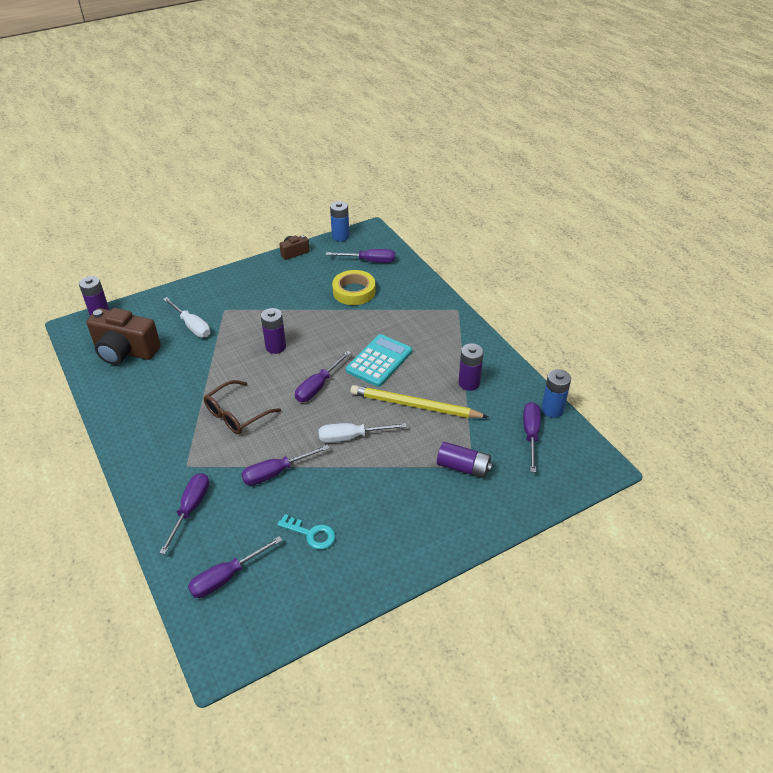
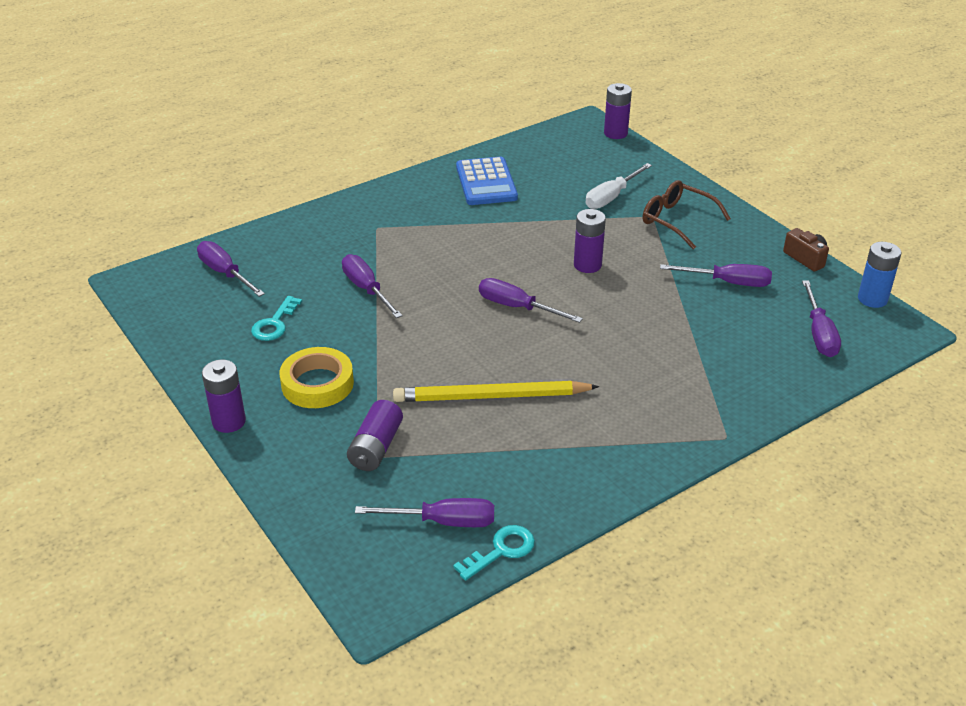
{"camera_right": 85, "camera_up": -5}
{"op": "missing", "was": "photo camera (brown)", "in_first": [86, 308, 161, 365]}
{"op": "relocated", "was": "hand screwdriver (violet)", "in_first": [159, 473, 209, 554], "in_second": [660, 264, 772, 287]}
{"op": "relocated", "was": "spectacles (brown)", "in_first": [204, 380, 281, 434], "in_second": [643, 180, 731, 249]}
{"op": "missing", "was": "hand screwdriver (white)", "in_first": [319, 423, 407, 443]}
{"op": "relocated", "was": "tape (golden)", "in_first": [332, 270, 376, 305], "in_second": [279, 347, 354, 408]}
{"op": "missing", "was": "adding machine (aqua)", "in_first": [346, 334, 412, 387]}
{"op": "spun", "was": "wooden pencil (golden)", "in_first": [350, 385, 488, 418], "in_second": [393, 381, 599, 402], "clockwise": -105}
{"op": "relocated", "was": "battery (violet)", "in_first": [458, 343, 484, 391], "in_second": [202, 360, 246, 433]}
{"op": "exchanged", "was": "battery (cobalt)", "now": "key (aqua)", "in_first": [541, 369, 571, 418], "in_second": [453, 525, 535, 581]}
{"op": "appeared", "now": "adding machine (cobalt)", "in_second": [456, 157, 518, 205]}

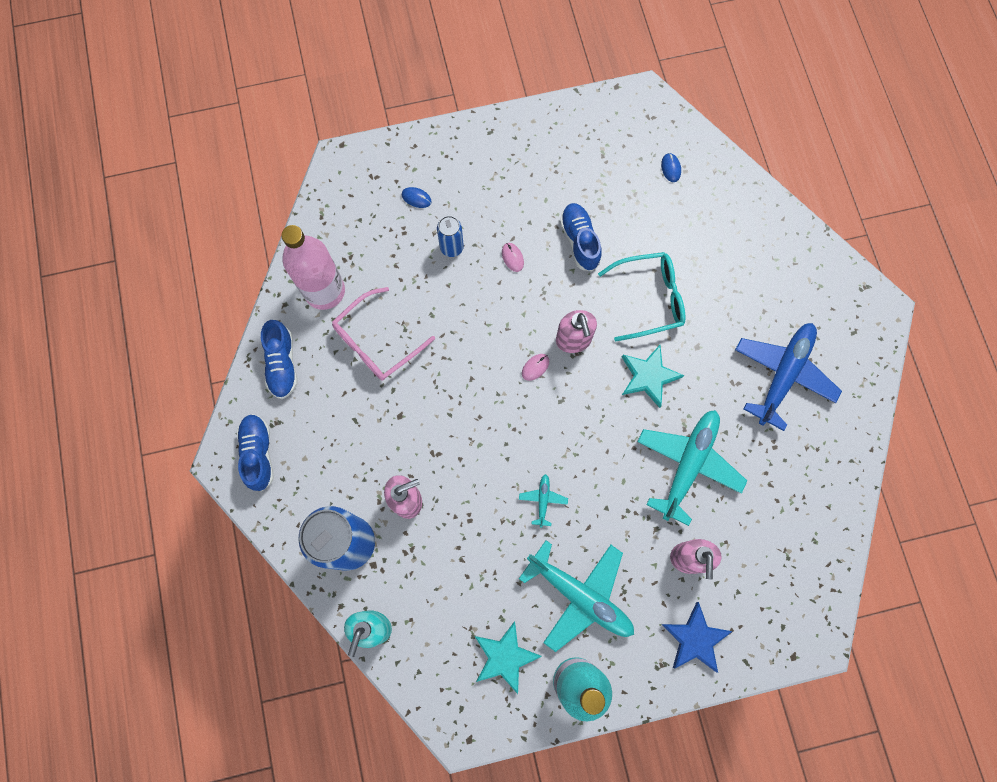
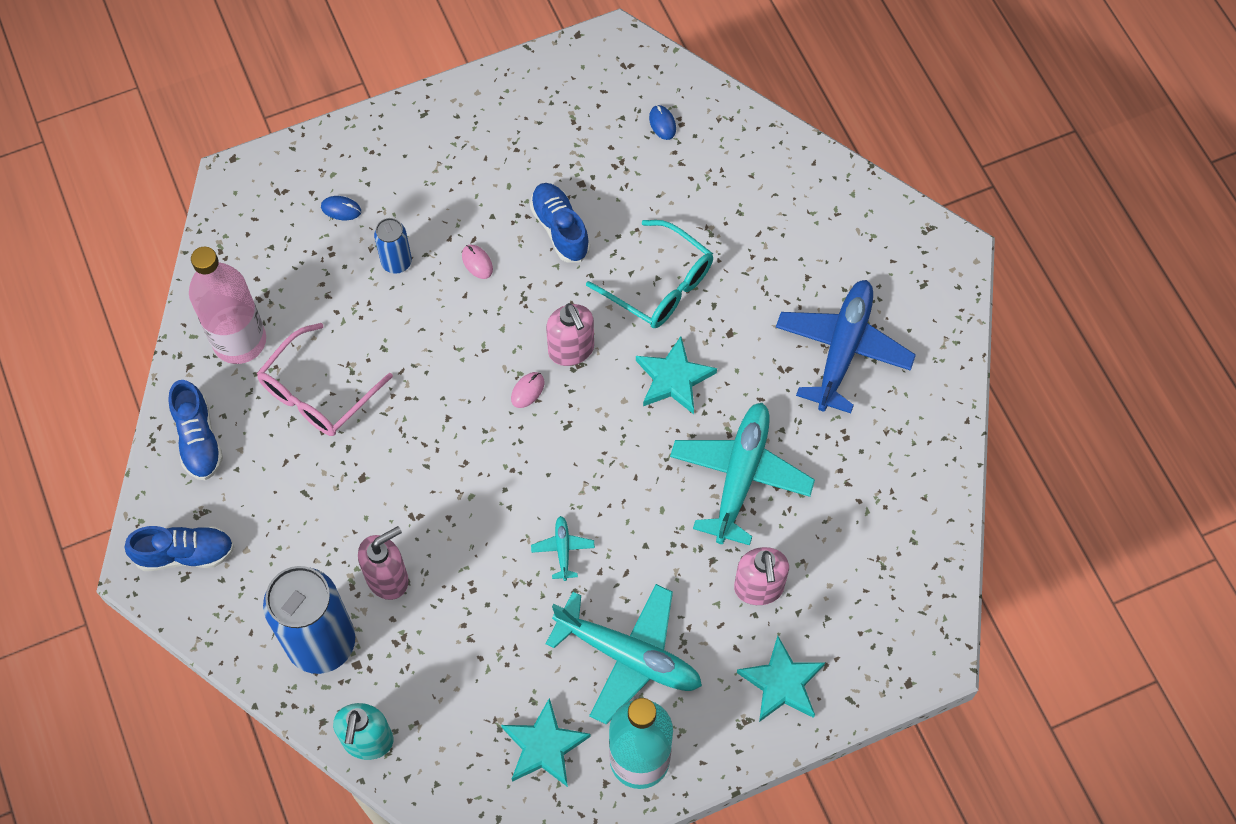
{"camera_right": -10, "camera_up": -10}
{"op": "spun", "was": "shoe (cobalt)", "in_first": [237, 414, 274, 492], "in_second": [124, 526, 234, 571], "clockwise": 105}
{"op": "spun", "was": "spectacles (aqua)", "in_first": [598, 252, 686, 342], "in_second": [586, 220, 713, 328], "clockwise": 60}
{"op": "colour", "was": "five-pointed star (cobalt)", "now": "five-pointed star (aqua)", "in_first": [662, 602, 733, 673], "in_second": [737, 636, 825, 722]}

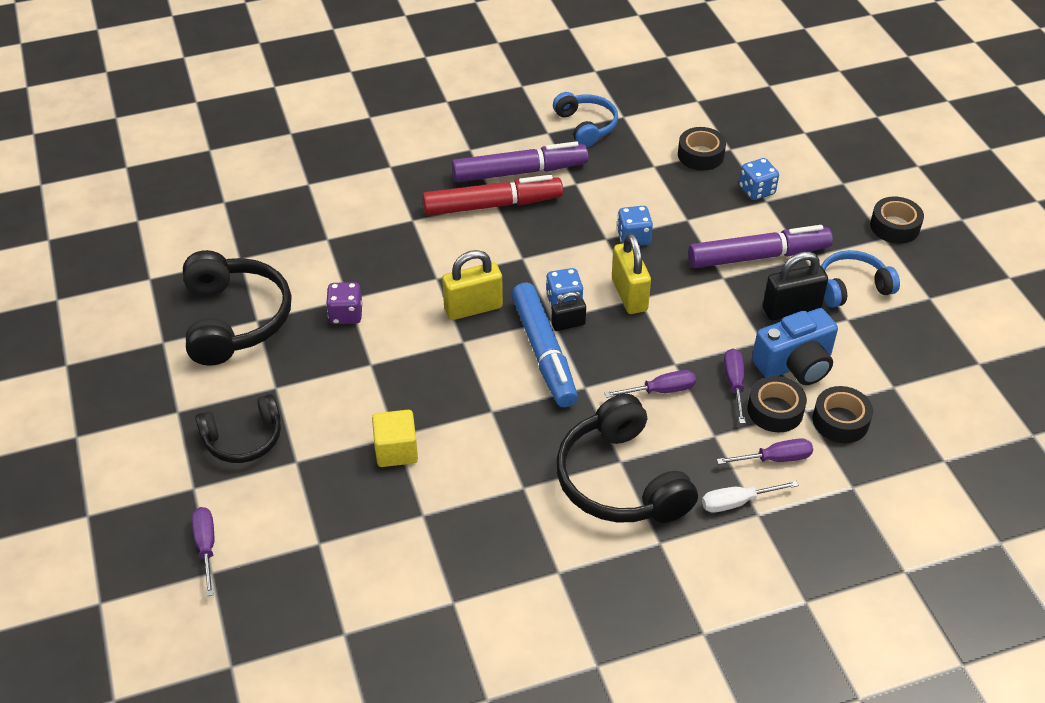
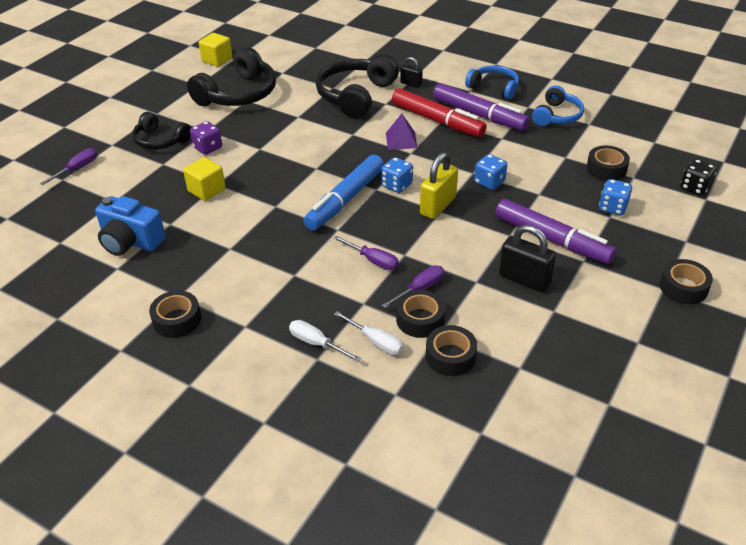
{"camera_right": 50, "camera_up": -5}
{"op": "relocated", "was": "game die (violet)", "in_first": [326, 282, 362, 324], "in_second": [190, 121, 222, 155]}
{"op": "missing", "was": "lock (golden)", "in_first": [442, 250, 503, 320]}
{"op": "relocated", "was": "lock (jet-black)", "in_first": [551, 292, 586, 331], "in_second": [400, 57, 423, 88]}
{"op": "relocated", "was": "headset (jet-black)", "in_first": [556, 394, 698, 523], "in_second": [316, 54, 399, 118]}
{"op": "colour", "was": "hand screwdriver (violet)", "now": "hand screwdriver (white)", "in_first": [717, 438, 813, 464], "in_second": [334, 311, 404, 355]}
{"op": "relocated", "was": "photo camera (cobalt)", "in_first": [752, 308, 838, 385], "in_second": [95, 196, 166, 256]}
{"op": "relocated", "was": "headset (cobalt)", "in_first": [821, 250, 900, 308], "in_second": [465, 65, 519, 100]}
{"op": "appeared", "now": "tape (jet-black)", "in_second": [149, 291, 201, 338]}
{"op": "appeared", "now": "solid cube (golden)", "in_second": [199, 33, 232, 67]}
{"op": "appeared", "now": "pyramid (violet)", "in_second": [386, 113, 418, 150]}
{"op": "appeared", "now": "game die (jet-black)", "in_second": [681, 159, 717, 196]}

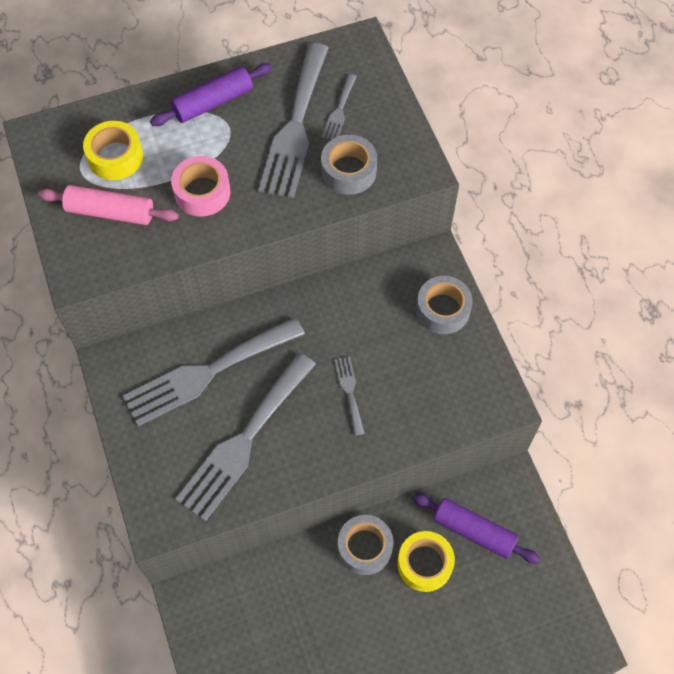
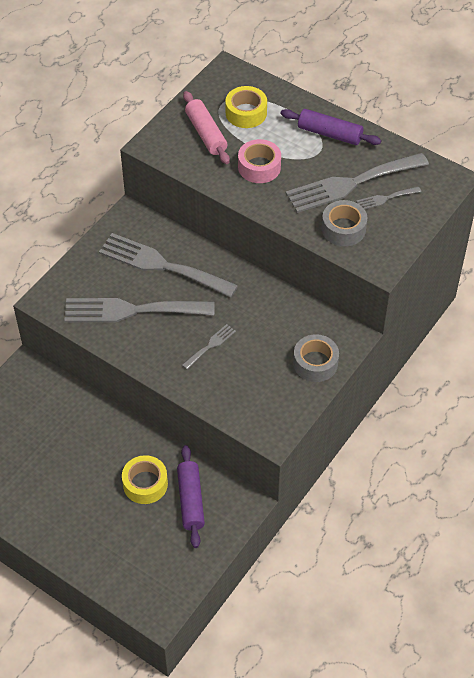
{"camera_right": 55, "camera_up": -10}
{"op": "missing", "was": "tape (gray)", "in_first": [338, 515, 393, 575]}

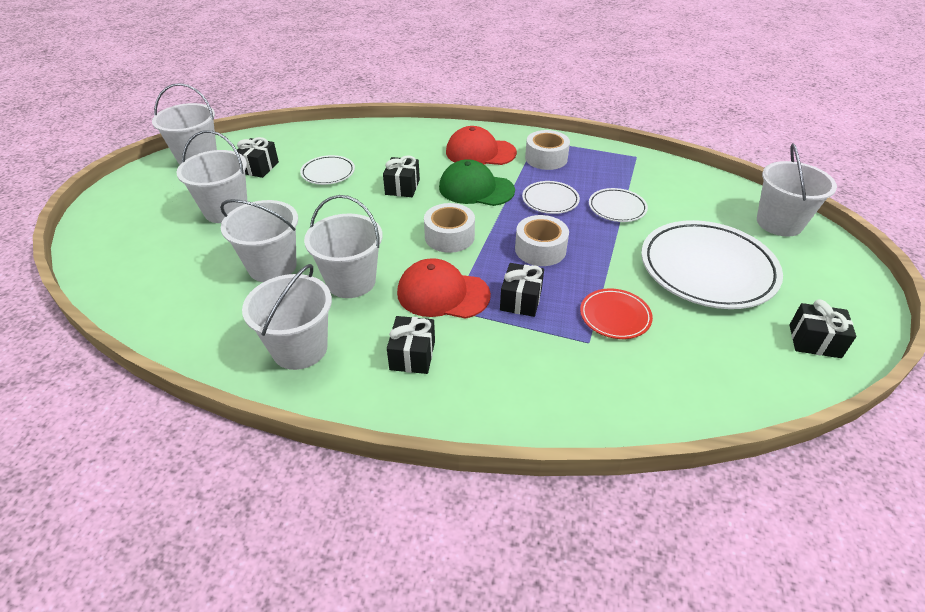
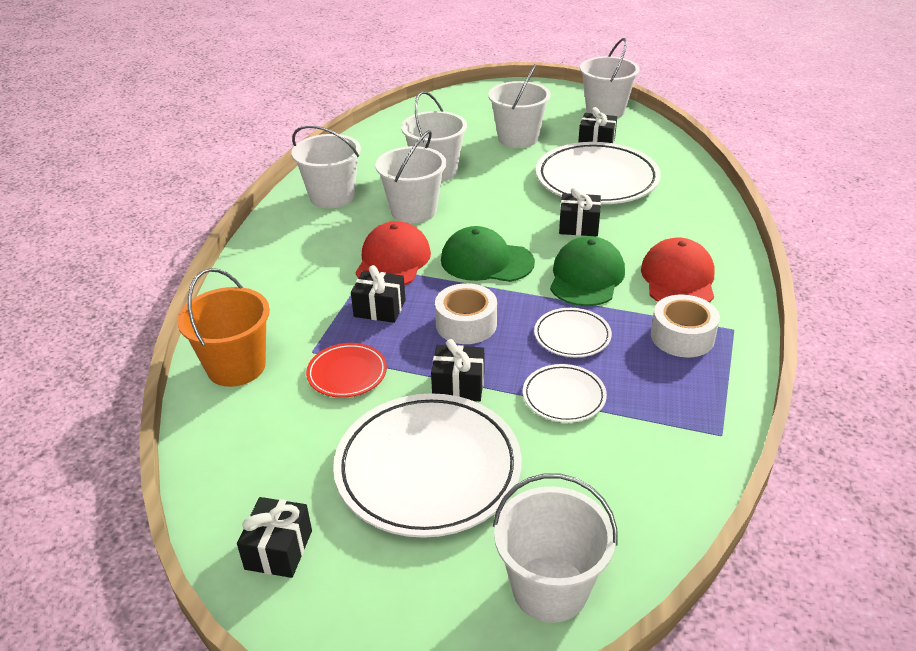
{"camera_right": 90, "camera_up": -5}
{"op": "size", "was": "flat dish (white)", "in_first": [300, 155, 355, 185], "in_second": [536, 142, 661, 204], "ratio": 2.05}
{"op": "relocated", "was": "gift (jet-black)", "in_first": [387, 316, 435, 374], "in_second": [431, 339, 484, 401]}
{"op": "exchanged", "was": "tape (white)", "now": "baseball cap (green)", "in_first": [424, 203, 475, 253], "in_second": [441, 226, 535, 282]}
{"op": "appeared", "now": "pail (orange-coloured)", "in_second": [177, 268, 270, 387]}

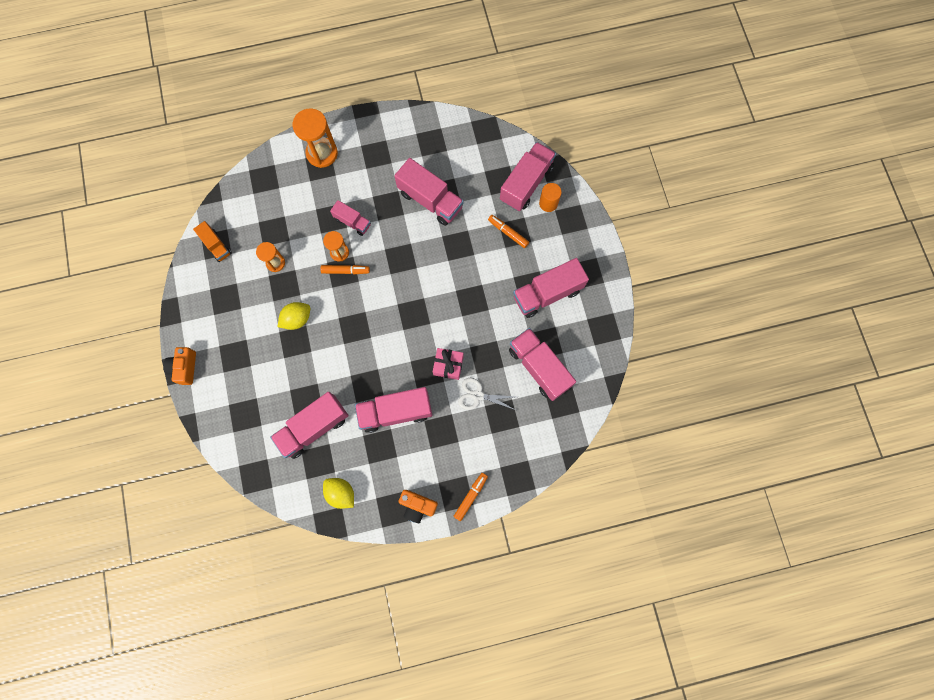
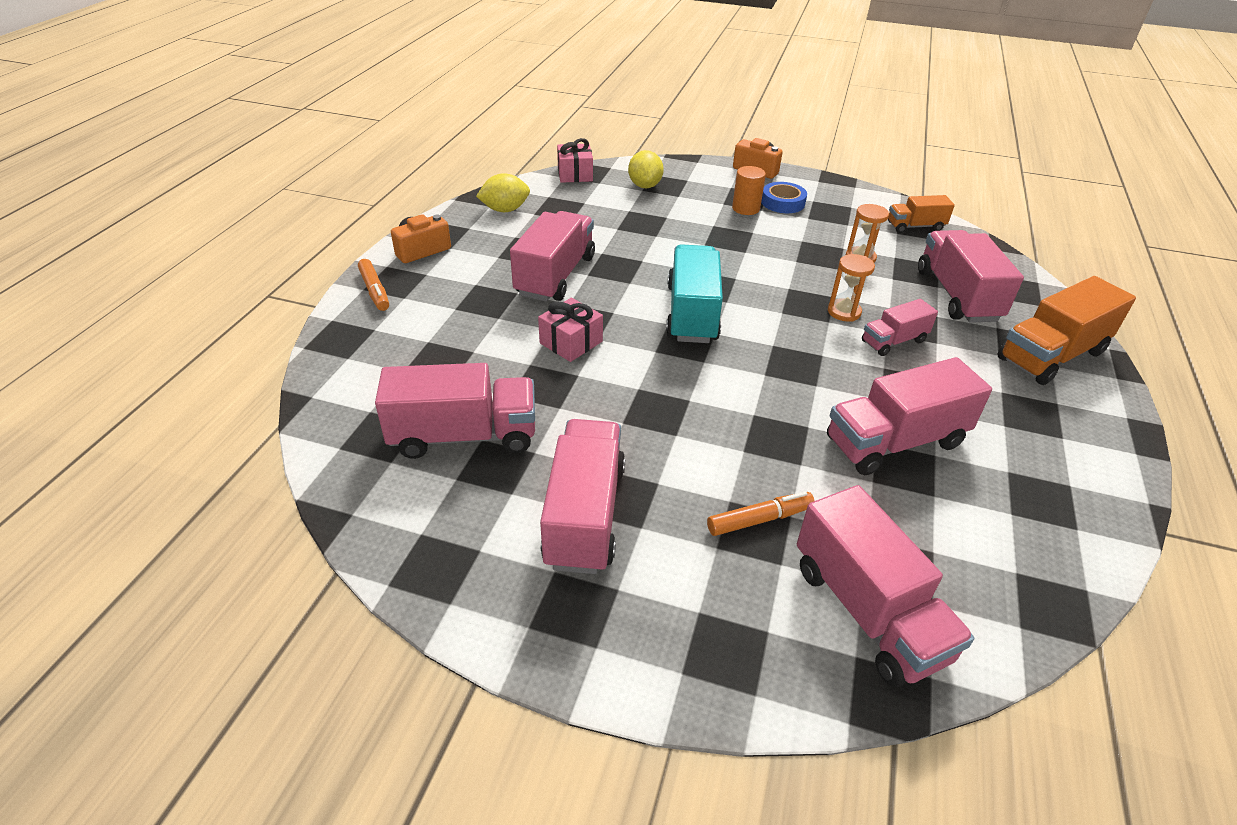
{"camera_right": 120, "camera_up": -35}
{"op": "relocated", "was": "truck (pink)", "in_first": [270, 391, 348, 459], "in_second": [918, 230, 1024, 323]}
{"op": "relocated", "was": "citrus fruit (golden)", "in_first": [278, 302, 310, 330], "in_second": [628, 150, 664, 188]}
{"op": "exchanged", "was": "sandglass (orange-coloured)", "now": "truck (orange-coloured)", "in_first": [292, 108, 338, 168], "in_second": [998, 276, 1136, 385]}
{"op": "missing", "was": "marker pen (orange-coloured)", "in_first": [320, 265, 370, 274]}
{"op": "missing", "was": "pair of scissors (white)", "in_first": [458, 378, 515, 410]}
{"op": "relocated", "was": "cylinder (orange-coloured)", "in_first": [539, 183, 562, 212], "in_second": [732, 166, 766, 215]}
{"op": "appeared", "now": "gift (pink)", "in_second": [557, 138, 593, 183]}
{"op": "appeared", "now": "truck (aqua)", "in_second": [666, 244, 723, 343]}
{"op": "appeared", "now": "tape (cobalt)", "in_second": [761, 182, 807, 213]}

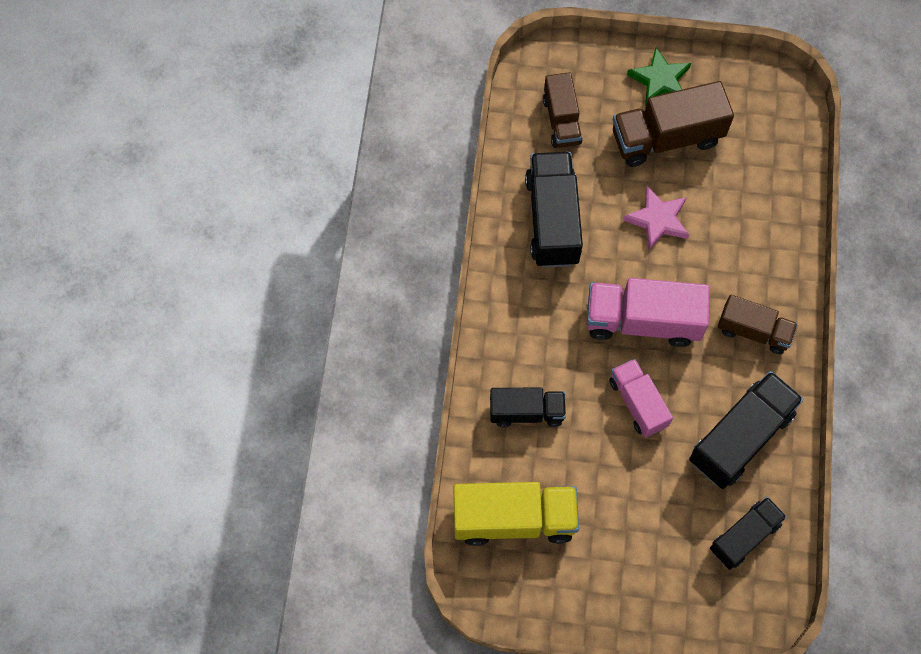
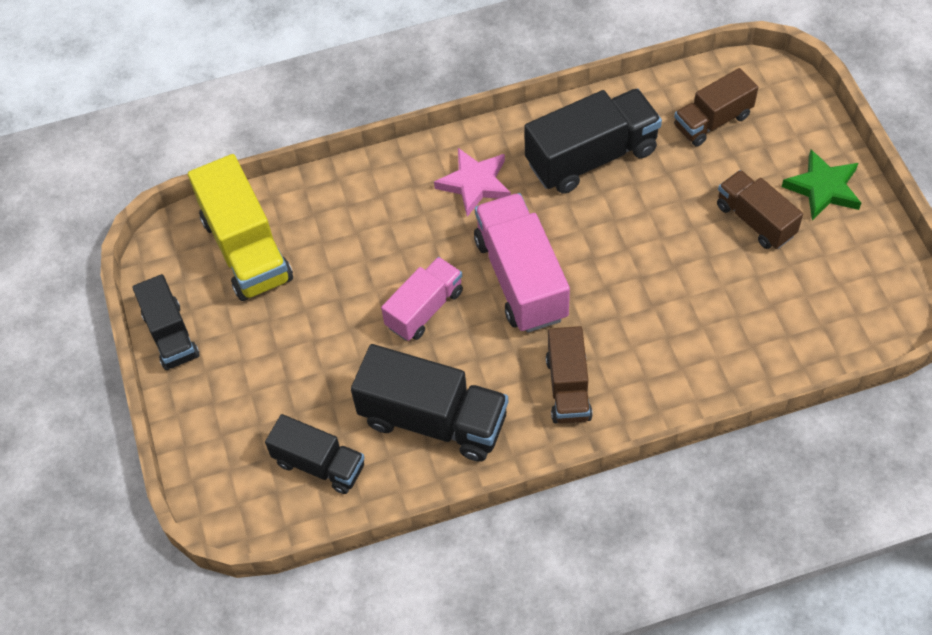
{"camera_right": 70, "camera_up": -10}
{"op": "relocated", "was": "truck (jet-black)", "in_first": [490, 387, 566, 427], "in_second": [132, 274, 200, 370]}
{"op": "size", "was": "truck (brown)", "in_first": [613, 81, 734, 167], "in_second": [717, 170, 803, 249], "ratio": 0.63}
{"op": "relocated", "was": "five-pointed star (pink)", "in_first": [623, 186, 689, 250], "in_second": [434, 148, 511, 217]}

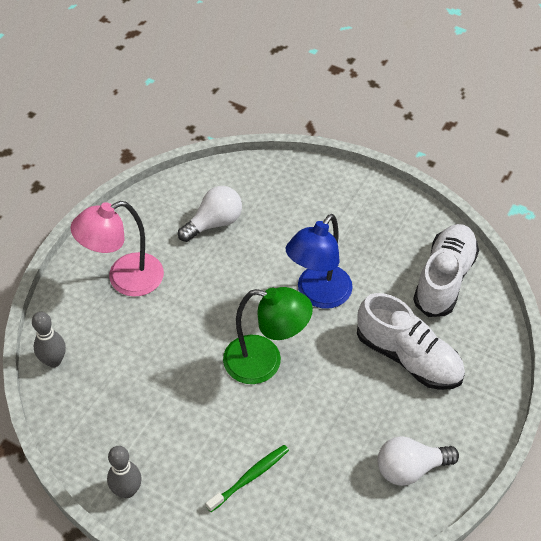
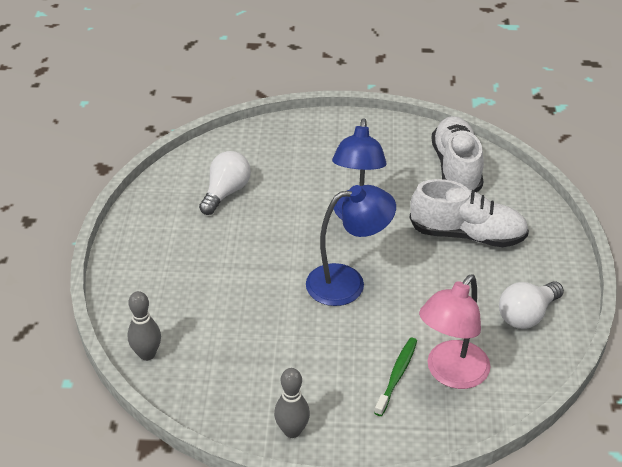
{"camera_right": -25, "camera_up": -10}
{"op": "relocated", "was": "desk lamp (pink)", "in_first": [71, 201, 164, 297], "in_second": [419, 274, 491, 389]}
{"op": "colour", "was": "desk lamp (green)", "now": "desk lamp (cobalt)", "in_first": [223, 287, 313, 384], "in_second": [306, 185, 396, 306]}

